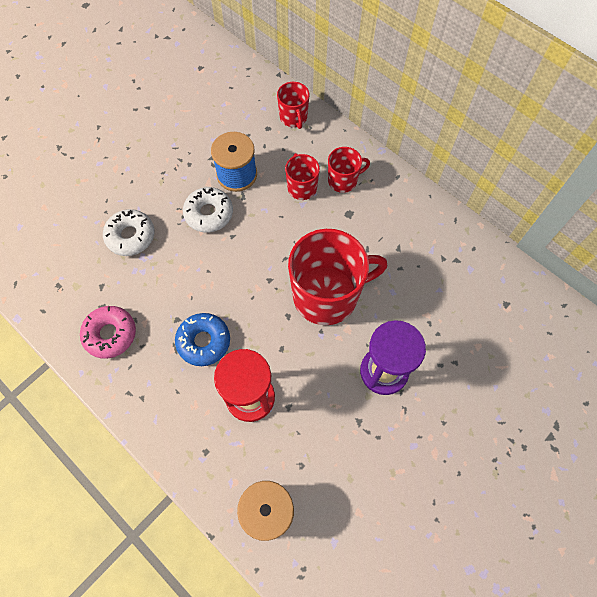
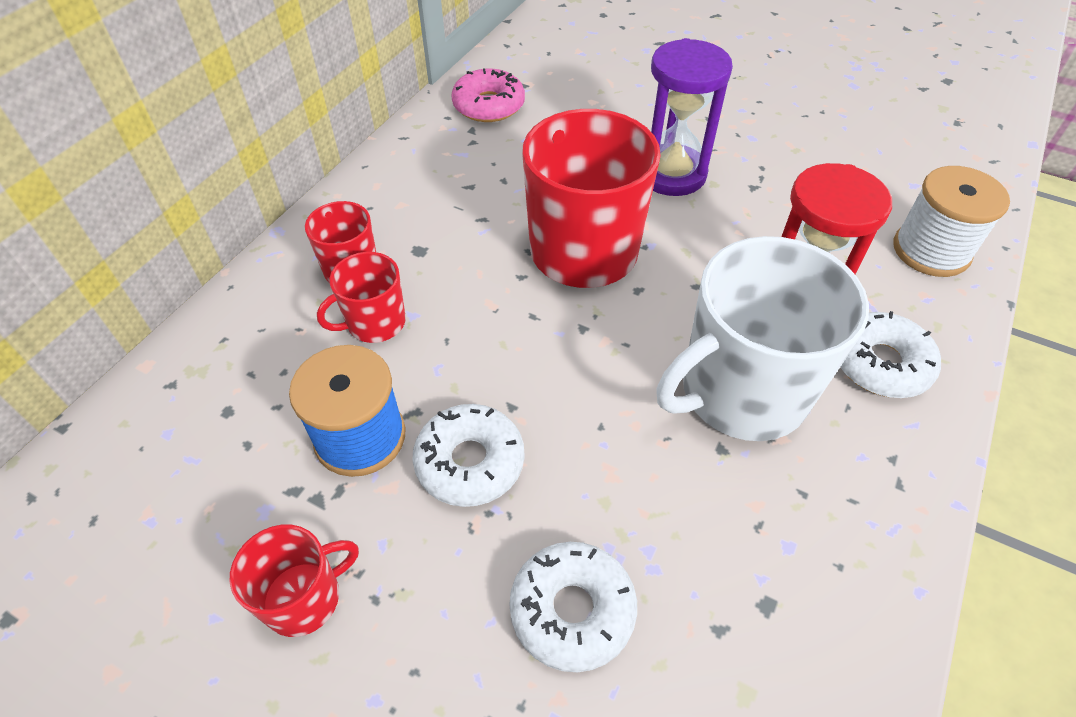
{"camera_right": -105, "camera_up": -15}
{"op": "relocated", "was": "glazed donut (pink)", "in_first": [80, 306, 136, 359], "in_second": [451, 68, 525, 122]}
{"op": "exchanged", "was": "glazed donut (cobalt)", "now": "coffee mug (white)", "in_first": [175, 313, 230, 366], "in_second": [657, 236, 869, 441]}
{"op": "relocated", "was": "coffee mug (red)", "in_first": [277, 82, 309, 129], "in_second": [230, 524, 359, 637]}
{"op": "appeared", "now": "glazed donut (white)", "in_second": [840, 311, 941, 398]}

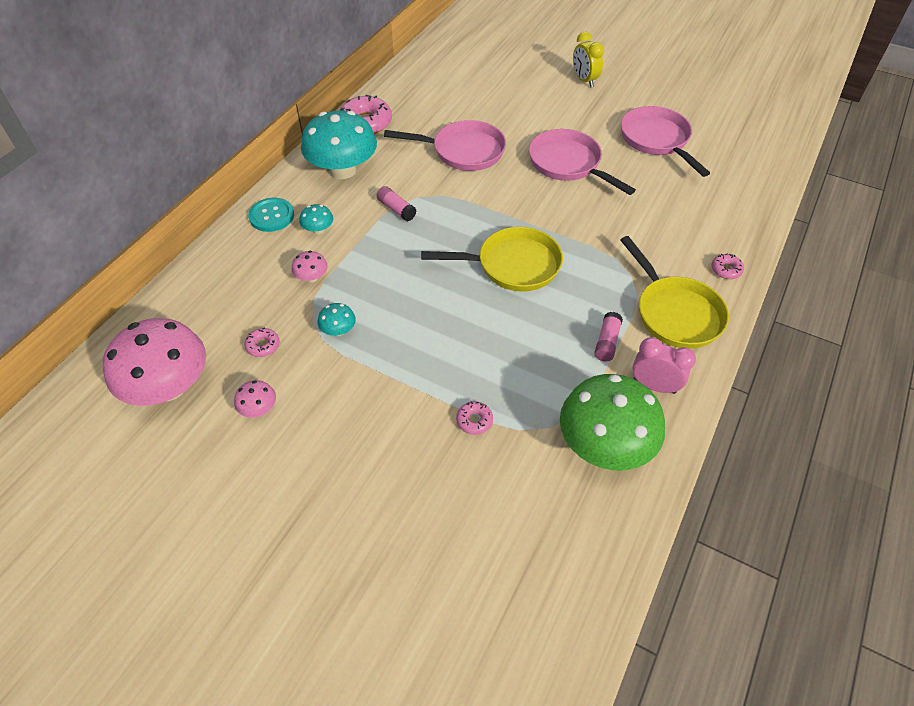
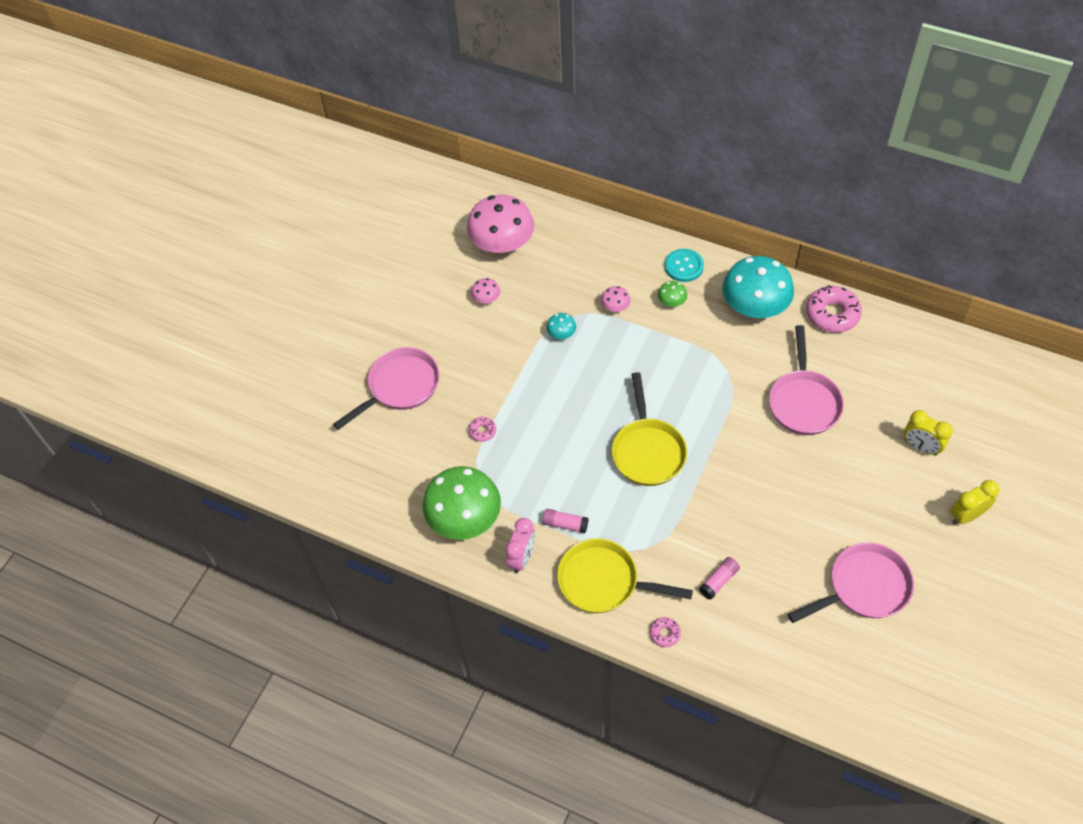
{"camera_right": 90, "camera_up": 5}
{"op": "missing", "was": "glazed donut (pink)", "in_first": [244, 328, 280, 357]}
{"op": "colour", "was": "toadstool (aqua)", "now": "toadstool (green)", "in_first": [299, 204, 333, 234], "in_second": [658, 281, 687, 307]}
{"op": "relocated", "was": "glue stick (pink)", "in_first": [377, 186, 417, 221], "in_second": [699, 557, 740, 600]}
{"op": "relocated", "was": "pan (pink)", "in_first": [529, 129, 636, 195], "in_second": [333, 347, 440, 430]}
{"op": "spun", "was": "pan (golden)", "in_first": [621, 236, 729, 349], "in_second": [557, 539, 693, 613], "clockwise": 45}
{"op": "appeared", "now": "clock (golden)", "in_second": [904, 410, 953, 456]}

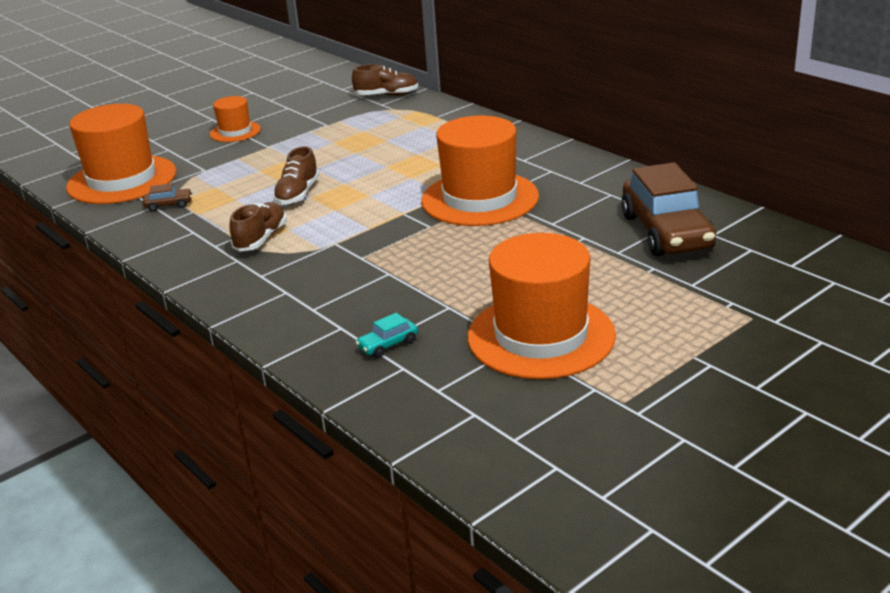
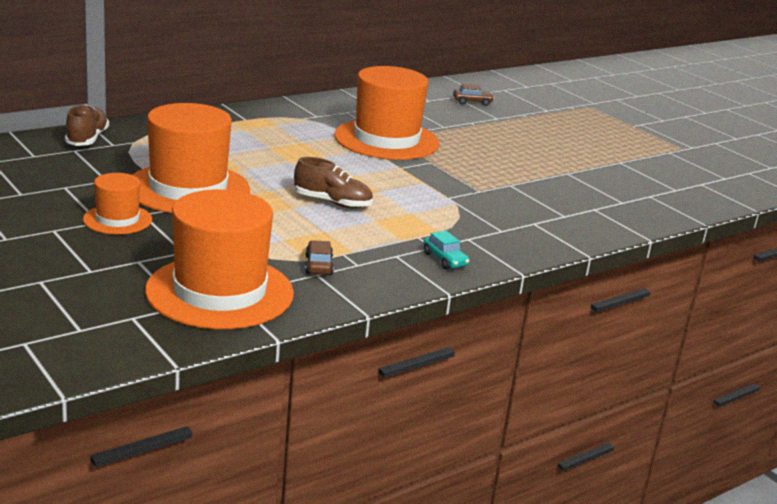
{"camera_right": -90, "camera_up": -5}
{"op": "missing", "was": "shoe (brown)", "in_first": [229, 202, 286, 252]}
{"op": "relocated", "was": "toy car (aqua)", "in_first": [356, 313, 418, 358], "in_second": [424, 231, 470, 269]}
{"op": "relocated", "was": "hat (orange-coloured)", "in_first": [468, 233, 616, 379], "in_second": [133, 103, 250, 213]}
{"op": "size", "was": "toy car (brown)", "in_first": [621, 162, 716, 257], "in_second": [453, 84, 494, 106], "ratio": 0.4}

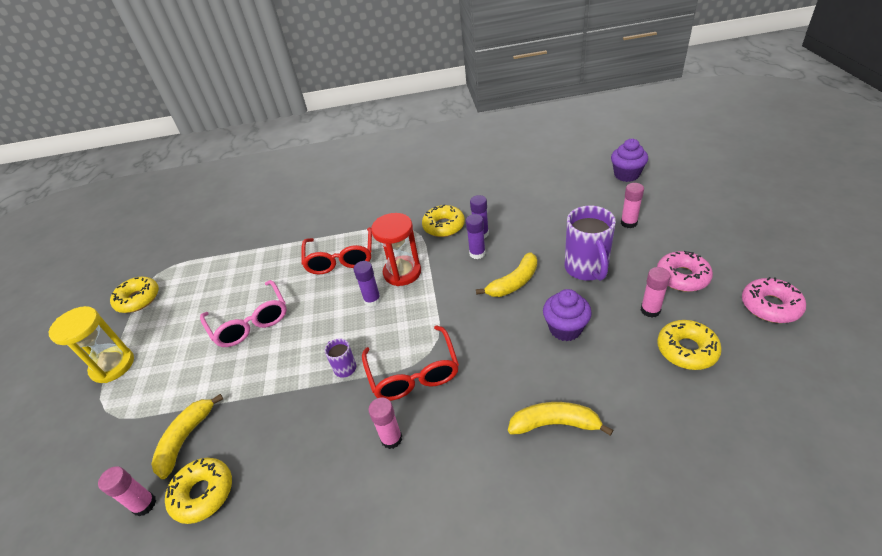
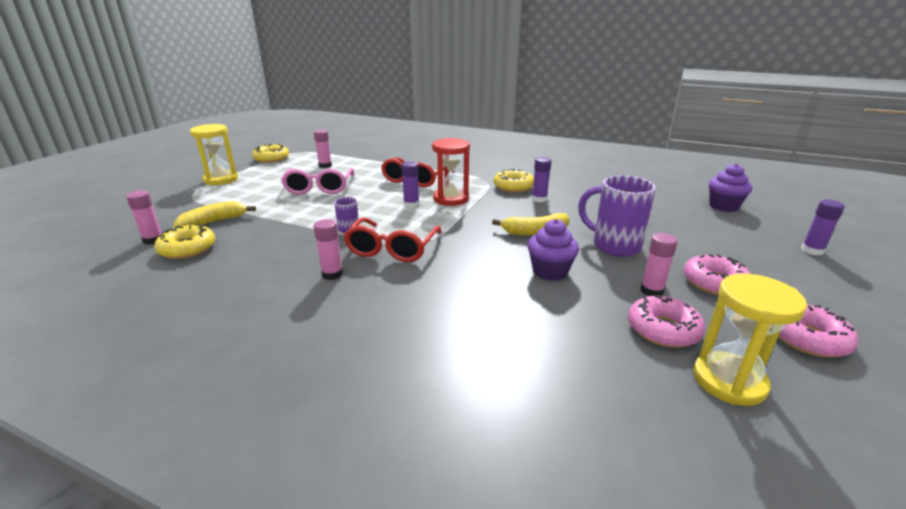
{"camera_right": 25, "camera_up": -15}
{"op": "relocated", "was": "glue stick (violet)", "in_first": [466, 214, 486, 259], "in_second": [801, 199, 845, 256]}
{"op": "missing", "was": "toy banana (golden)", "in_first": [508, 402, 613, 436]}
{"op": "spun", "was": "coffee mug (violet)", "in_first": [565, 206, 616, 281], "in_second": [578, 175, 656, 257], "clockwise": 105}
{"op": "relocated", "was": "glue stick (pink)", "in_first": [621, 183, 644, 228], "in_second": [314, 129, 332, 168]}
{"op": "colour", "was": "glazed donut (golden)", "now": "glazed donut (pink)", "in_first": [657, 320, 722, 370], "in_second": [628, 295, 705, 348]}
{"op": "appeared", "now": "sandglass (golden)", "in_second": [693, 274, 807, 406]}

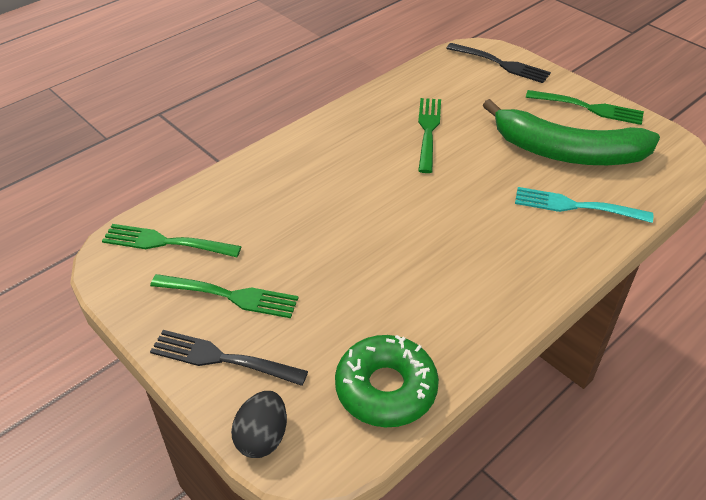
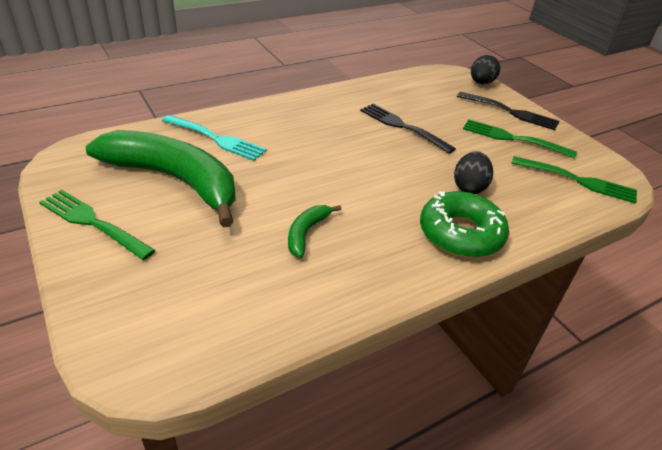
{"camera_right": -170, "camera_up": -5}
{"op": "relocated", "was": "glazed donut (green)", "in_first": [335, 335, 439, 427], "in_second": [420, 191, 509, 257]}
{"op": "exchanged", "was": "dinner fork (green)", "now": "toy banana (green)", "in_first": [418, 98, 441, 173], "in_second": [288, 205, 341, 258]}
{"op": "relocated", "was": "dinner fork (jet-black)", "in_first": [446, 43, 551, 83], "in_second": [360, 104, 456, 154]}
{"op": "appeared", "now": "egg shape (jet-black)", "in_second": [454, 151, 493, 194]}

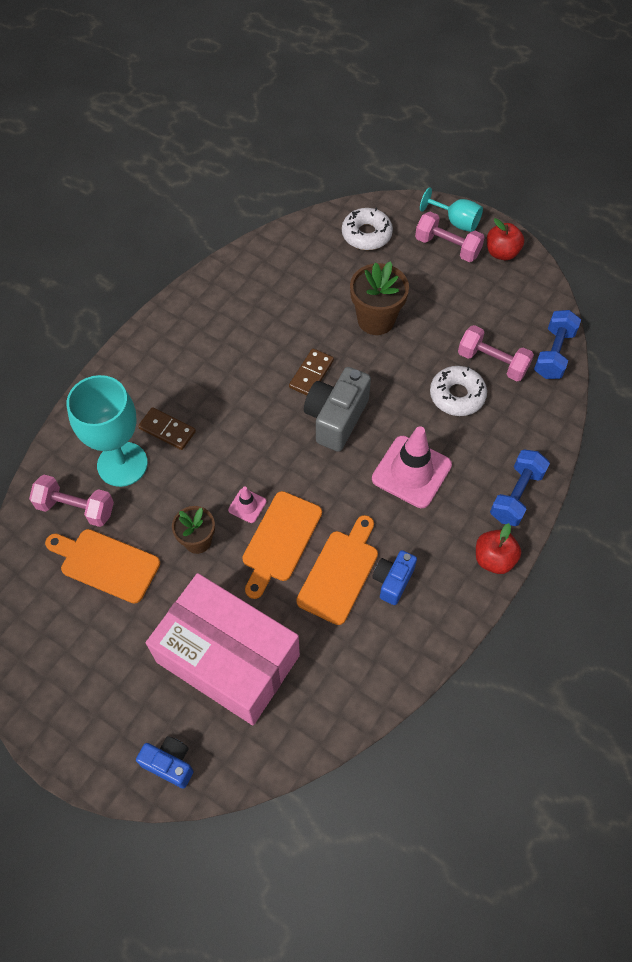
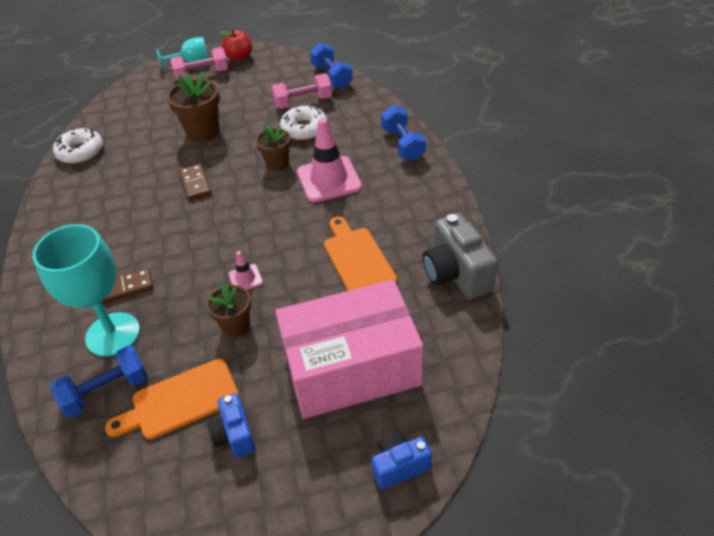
{"camera_right": -45, "camera_up": -15}
{"op": "colour", "was": "hand weight (pink)", "now": "hand weight (cobalt)", "in_first": [29, 475, 114, 527], "in_second": [51, 345, 148, 418]}
{"op": "missing", "was": "chopping board (orange-coloured)", "in_first": [242, 491, 322, 599]}
{"op": "relocated", "was": "photo camera (gray)", "in_first": [304, 367, 371, 452], "in_second": [423, 213, 498, 299]}
{"op": "relocated", "was": "glazed donut (white)", "in_first": [342, 208, 393, 250], "in_second": [53, 128, 103, 164]}
{"op": "relocated", "was": "photo camera (cobalt)", "in_first": [372, 550, 417, 605], "in_second": [207, 393, 255, 458]}
{"op": "missing", "was": "apple fruit (red)", "in_first": [476, 523, 521, 574]}
{"op": "appeared", "now": "potted plant (brown)", "in_second": [256, 125, 291, 171]}

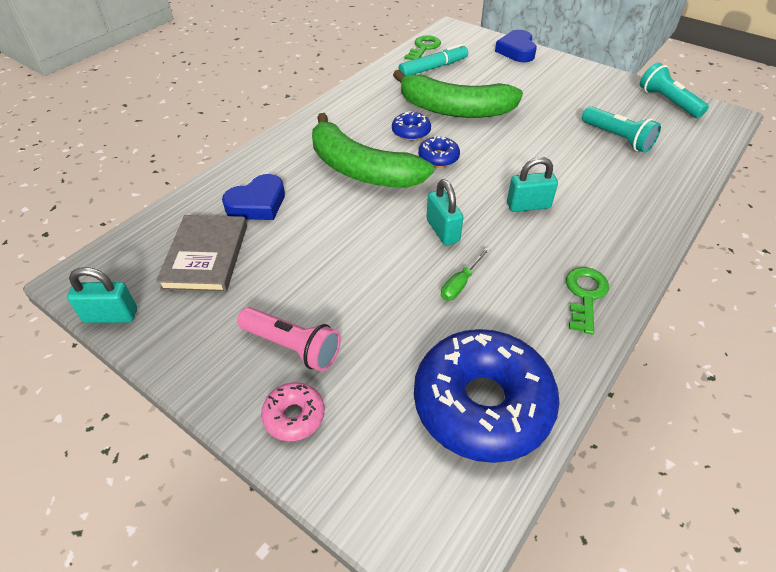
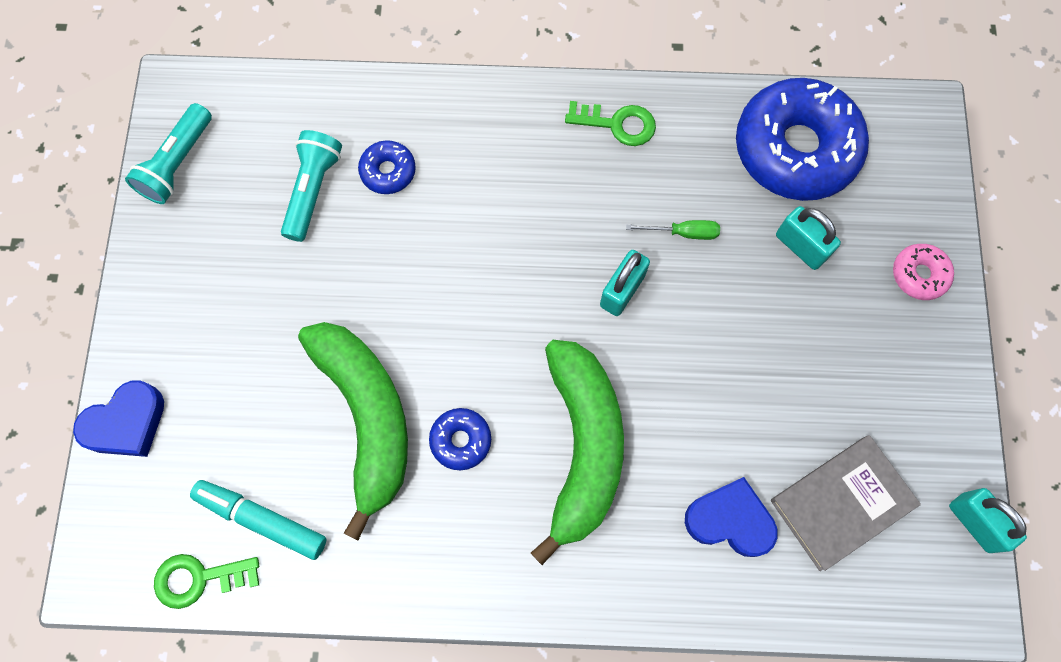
{"camera_right": -125, "camera_up": 25}
{"op": "missing", "was": "pocket torch (pink)", "in_first": [237, 307, 341, 372]}
{"op": "relocated", "was": "glazed donut (cobalt)", "in_first": [418, 136, 460, 167], "in_second": [358, 140, 416, 194]}
{"op": "relocated", "was": "lock (aqua)", "in_first": [507, 157, 558, 212], "in_second": [776, 206, 841, 270]}
{"op": "spun", "was": "key (green)", "in_first": [566, 267, 609, 334], "in_second": [565, 101, 656, 146], "clockwise": -150}

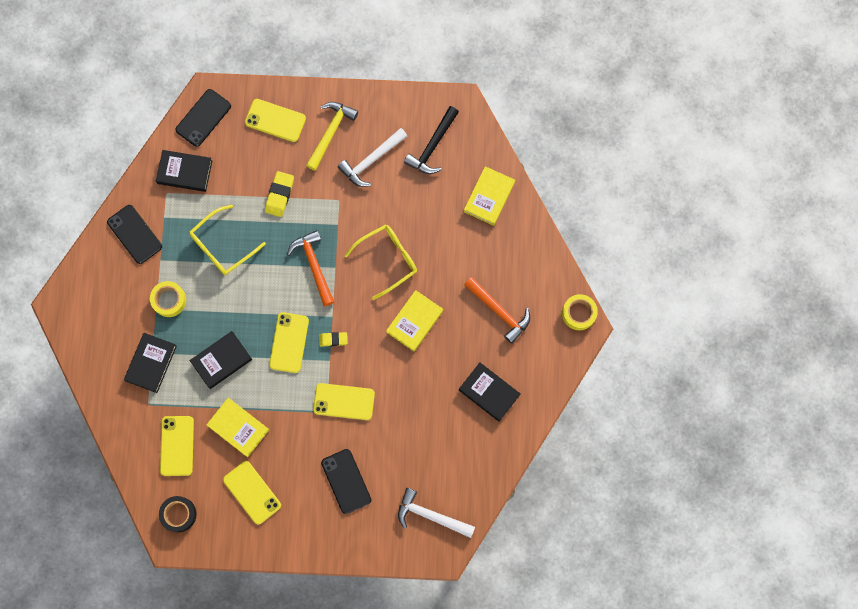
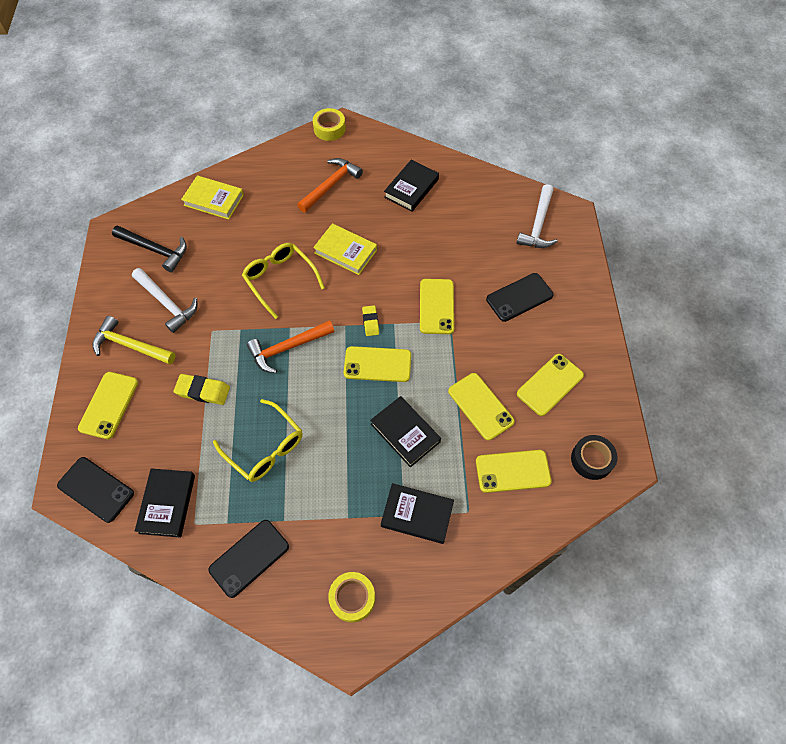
{"camera_right": -95, "camera_up": -15}
{"op": "relocated", "was": "tape (golden)", "in_first": [150, 281, 186, 317], "in_second": [328, 572, 375, 622]}
{"op": "exchanged", "was": "book (golden)", "now": "smartphone (golden)", "in_first": [206, 398, 269, 457], "in_second": [448, 373, 515, 441]}

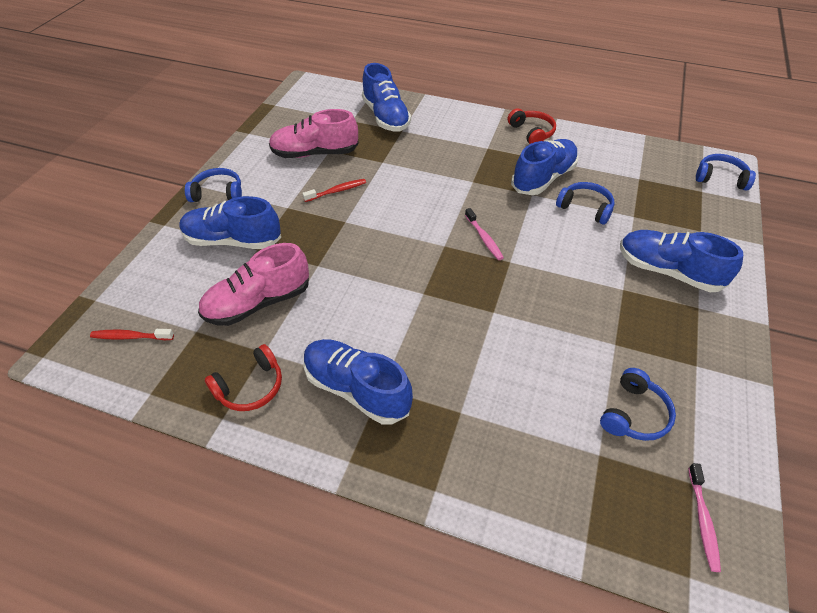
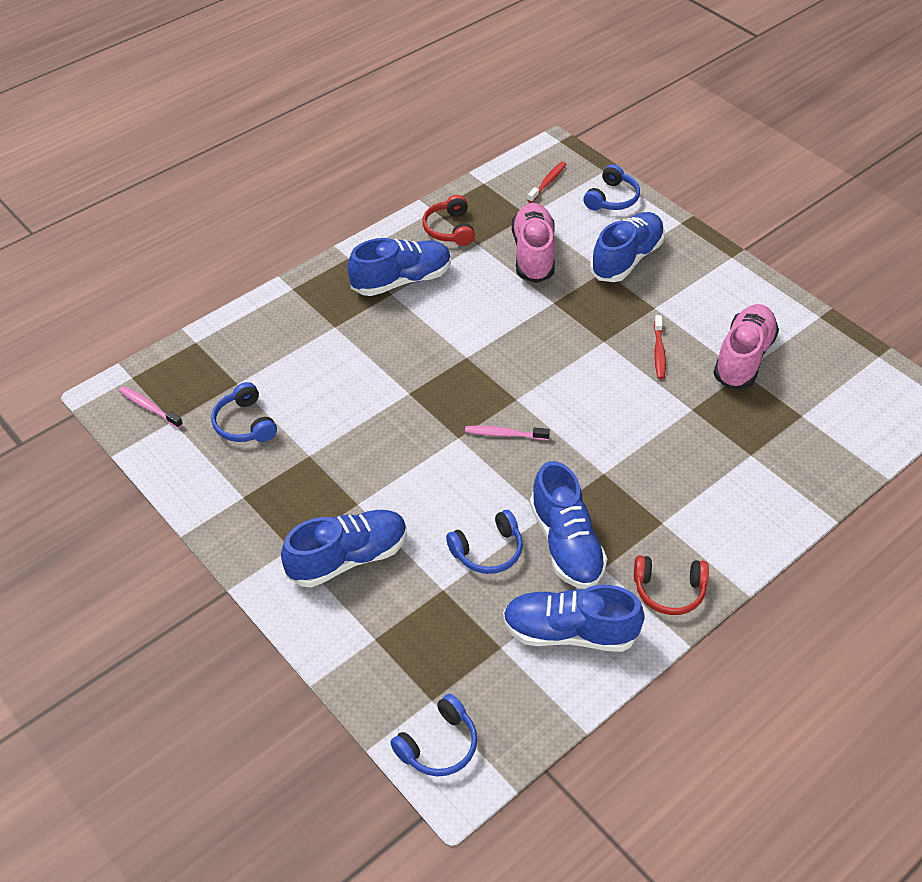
{"camera_right": 120, "camera_up": 0}
{"op": "relocated", "was": "headset (cobalt)", "in_first": [185, 168, 242, 202], "in_second": [584, 164, 640, 210]}
{"op": "relocated", "was": "shoe (cobalt)", "in_first": [362, 63, 411, 132], "in_second": [503, 585, 645, 652]}

